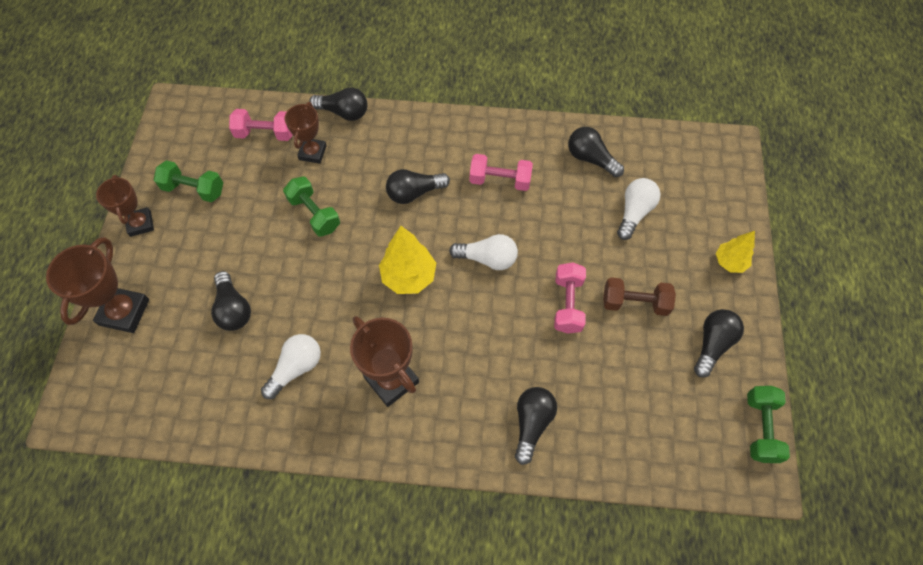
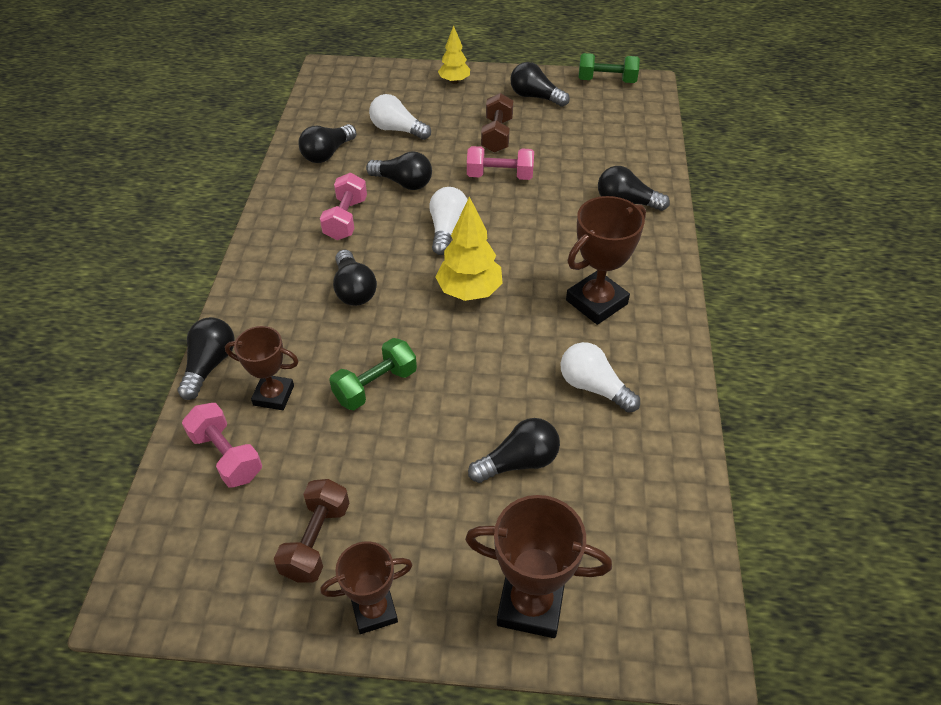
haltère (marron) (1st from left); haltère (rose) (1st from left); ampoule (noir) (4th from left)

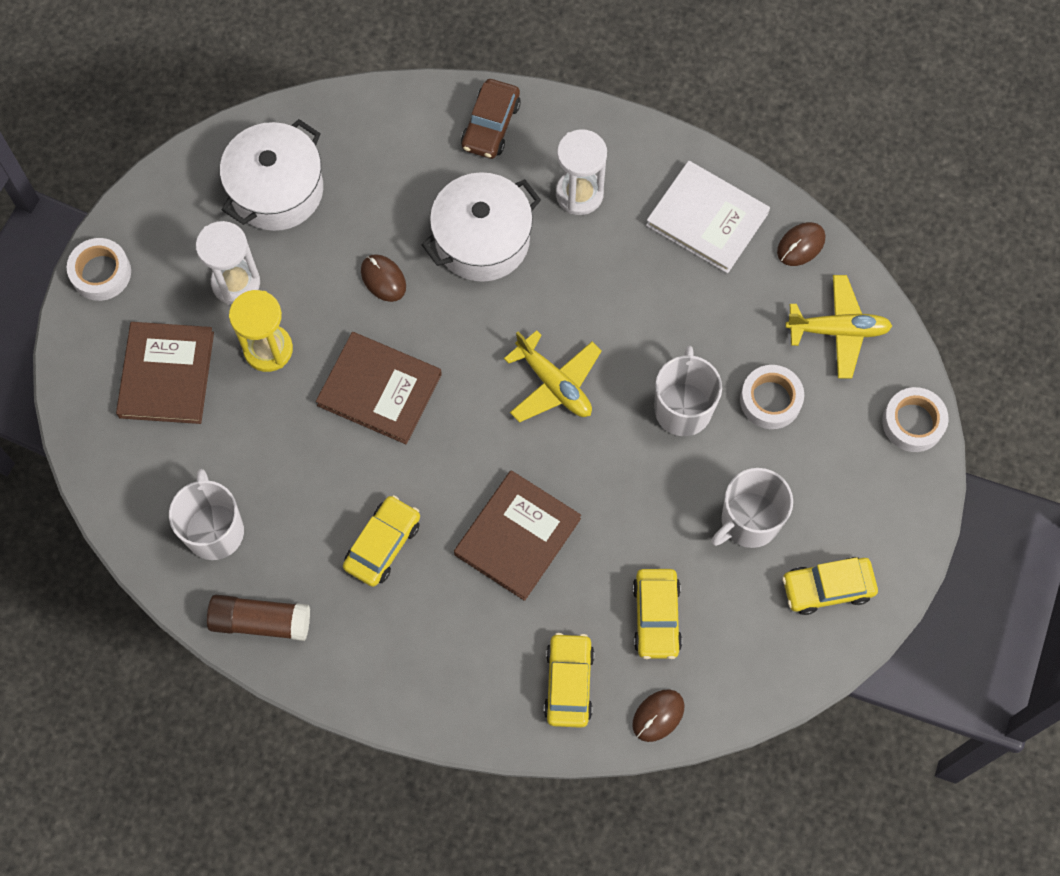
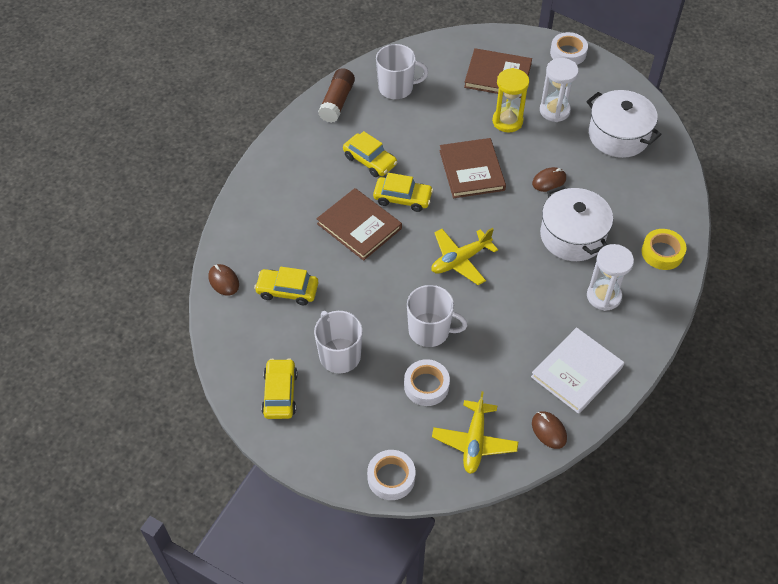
livre (marron) (2nd from left); ruban adhésif (jaune); voiture (jaune) (4th from left)

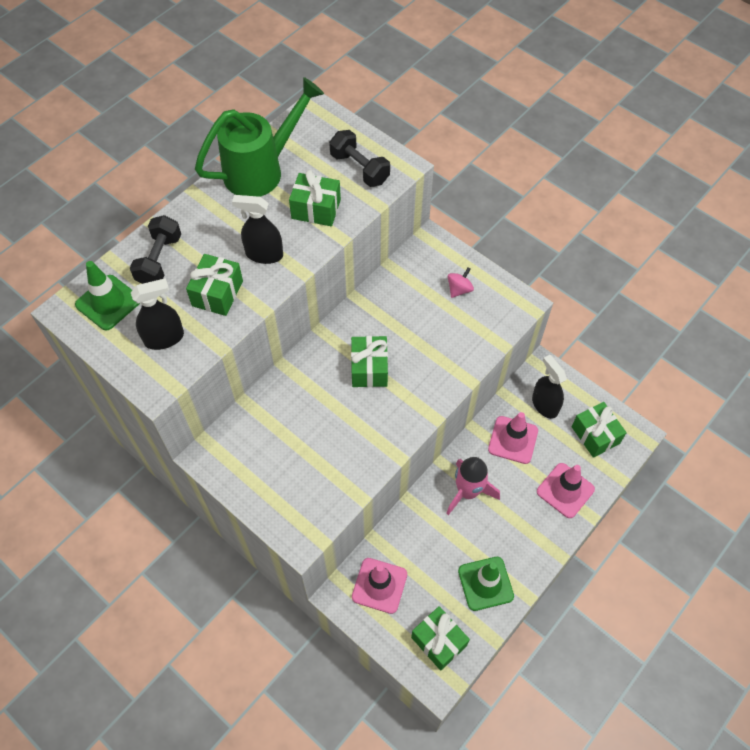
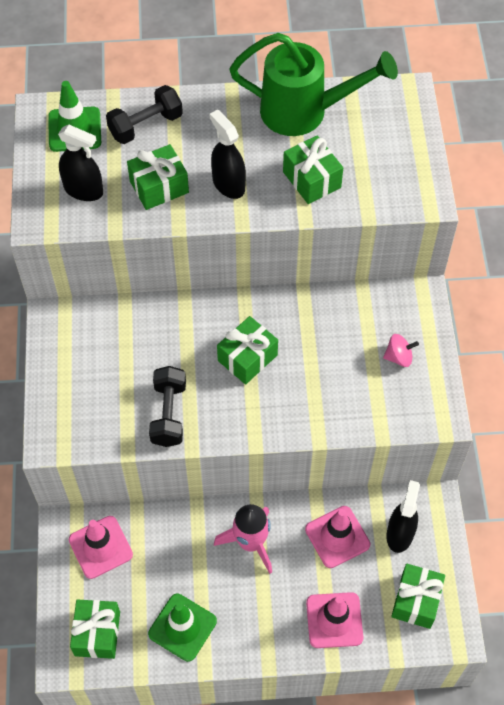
haltère (noir) (2nd from left)

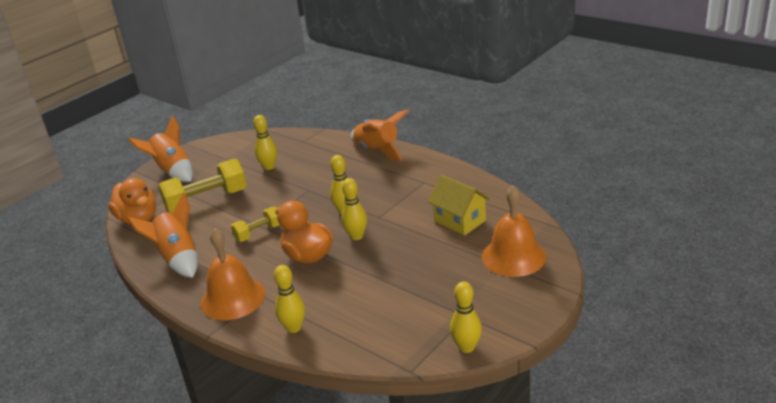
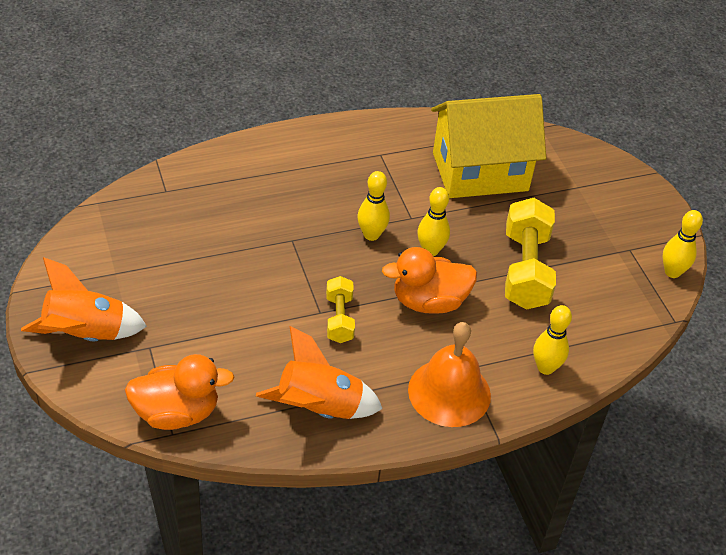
haltère (jaune) (2nd from left); quille (jaune) (1st from left in the first image); fusée (orange) (3rd from left in the first image); maison (jaune); cloche (orange) (2nd from left in the first image)

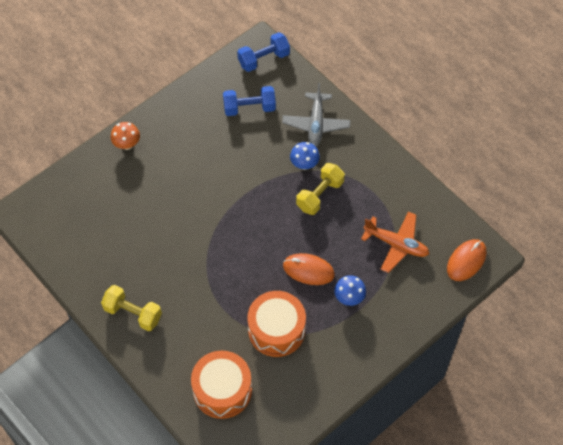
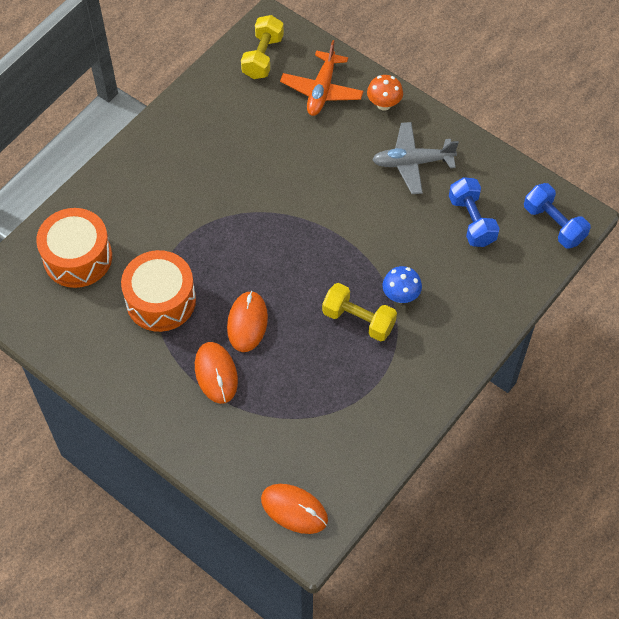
haltère (jaune) (1st from left); avion (gris); souris (orange) (1st from left); avion (orange)

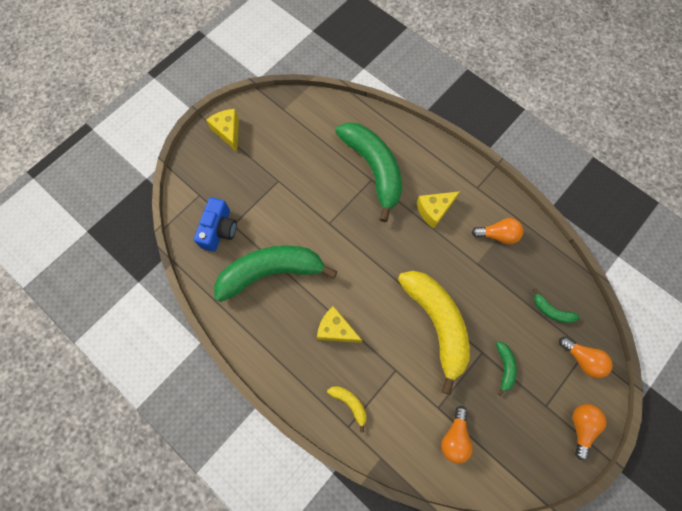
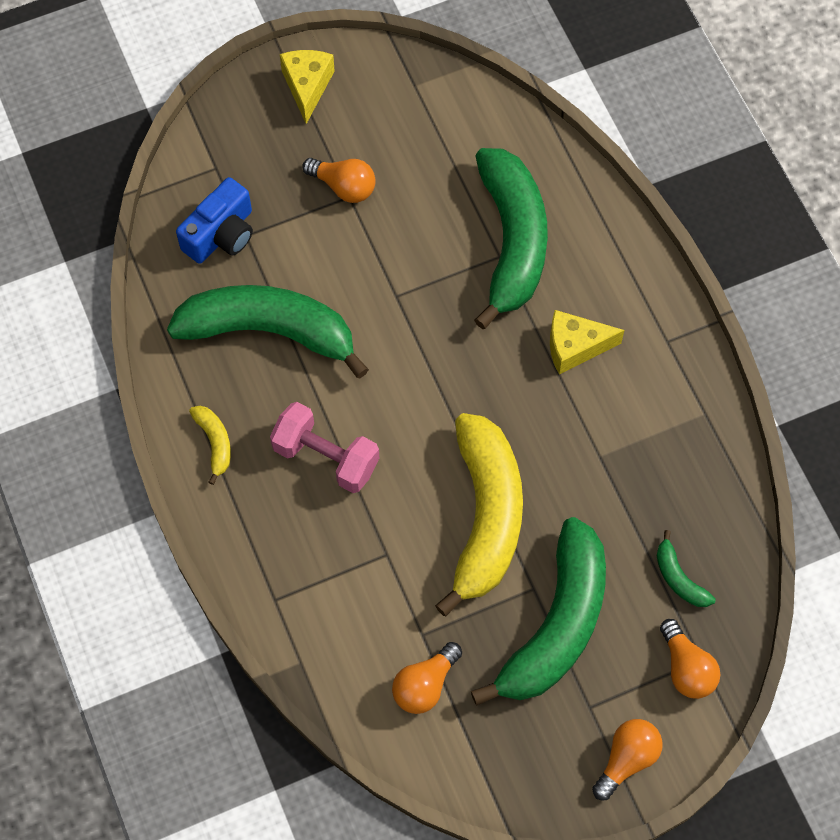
haltère (rose); banane (jaune) (1st from left); ampoule (orange) (1st from left); banane (vert) (3rd from left)

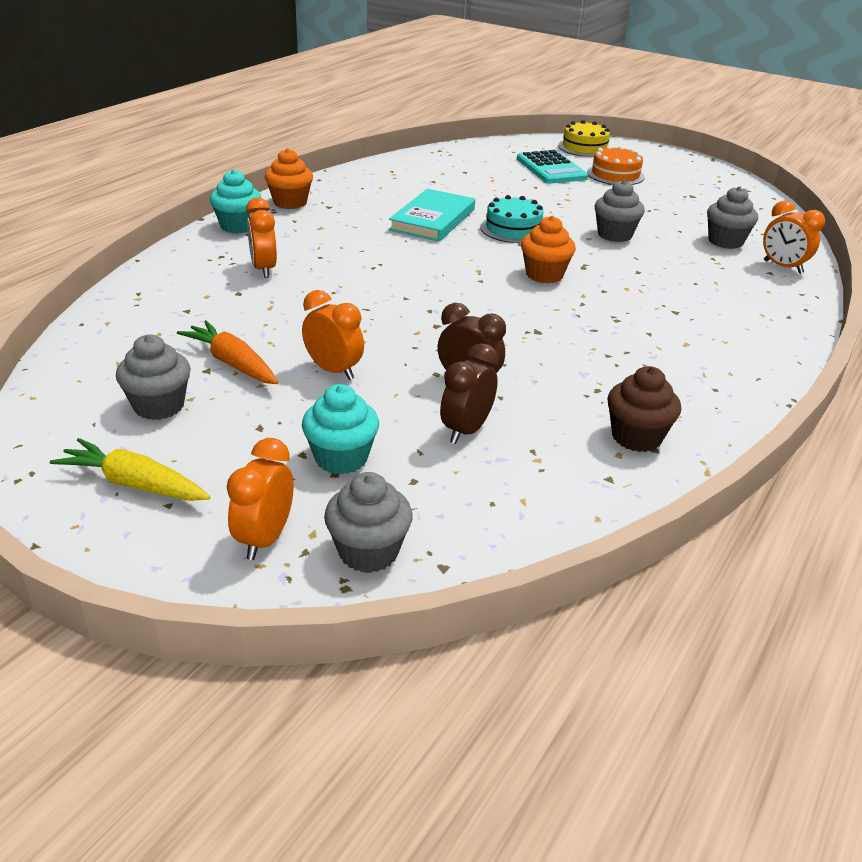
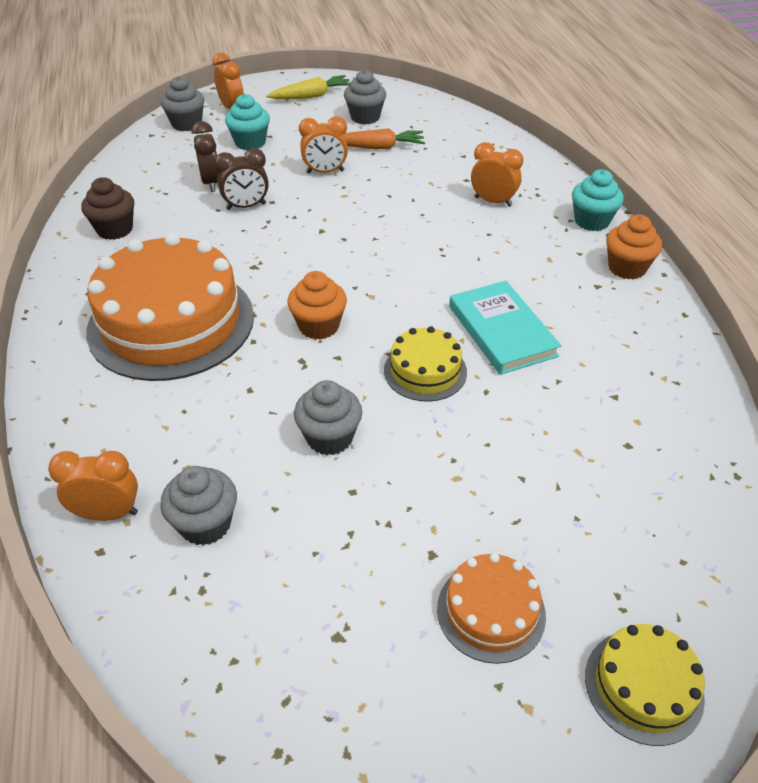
gâteau (jaune) (1st from left); calculatrice (turquoise); gâteau (orange) (1st from left)

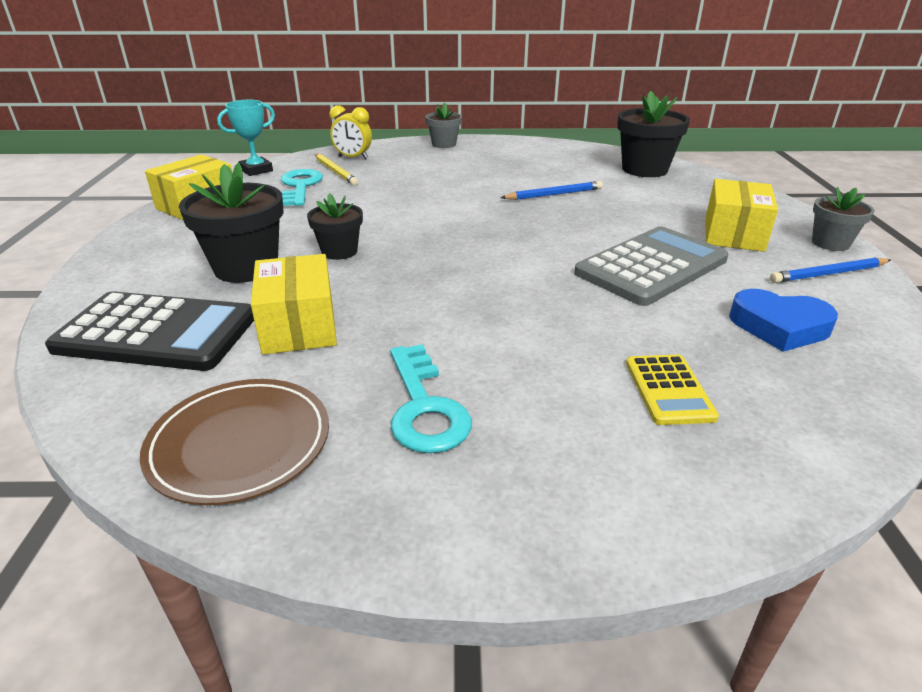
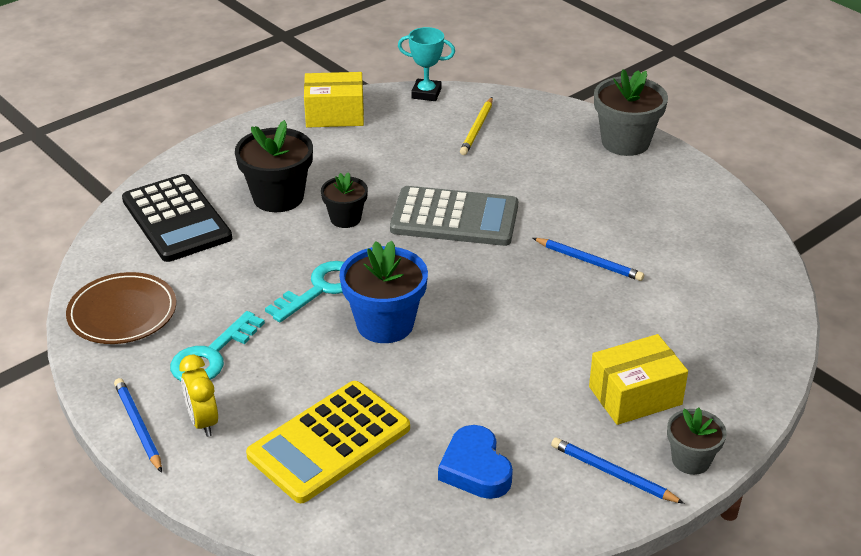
boîte (jaune) (2nd from left in the first image); clé (turquoise) (2nd from left); réveil (jaune); pot de fleurs (gris) (1st from left); calculatrice (gris); pot de fleurs (noir) (3rd from left in the first image); calculatrice (jaune); crayon (bleu) (1st from left); pot de fleurs (bleu)

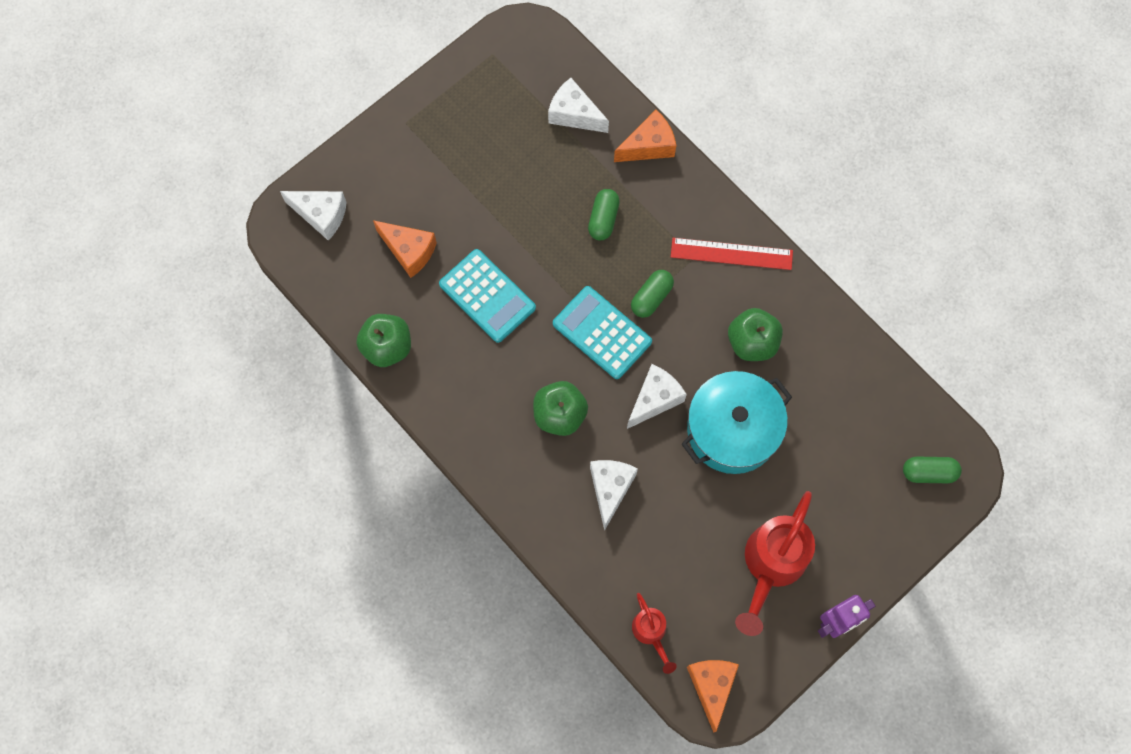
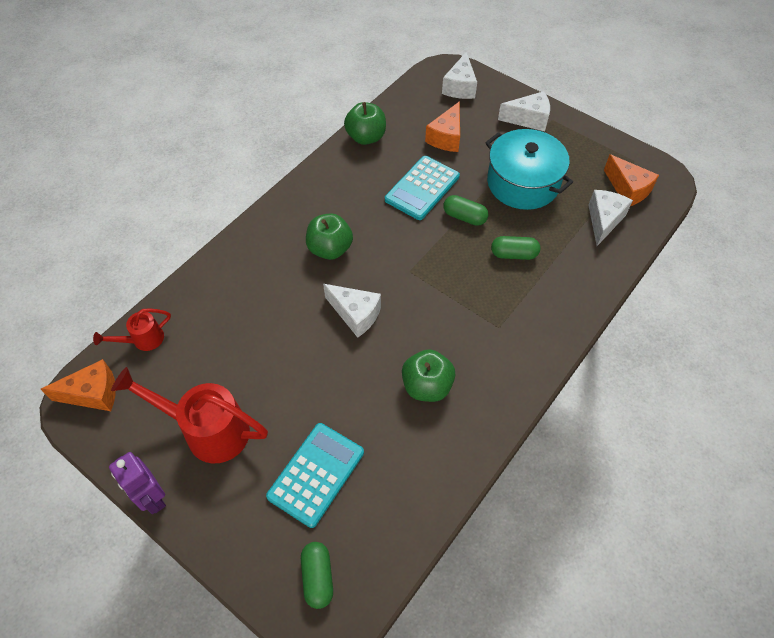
calculatrice (turquoise) (1st from left); fromage (blanc) (3rd from left); fromage (orange) (3rd from left); gélule (vert) (2nd from left); règle (rouge); marmite (turquoise)

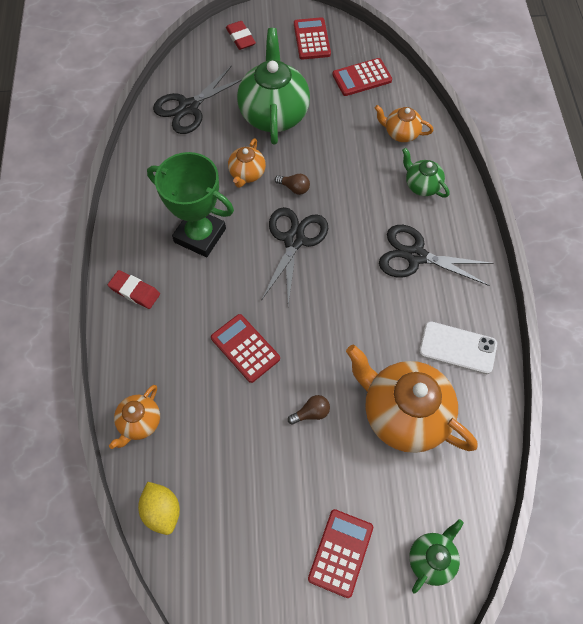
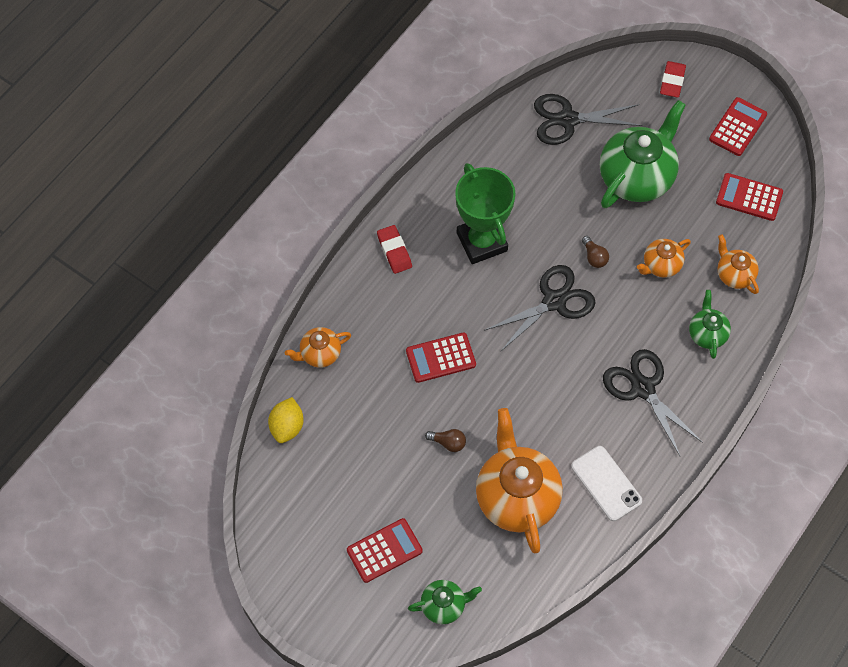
calculatrice (rouge) (2nd from left); théière (orange) (3rd from left)

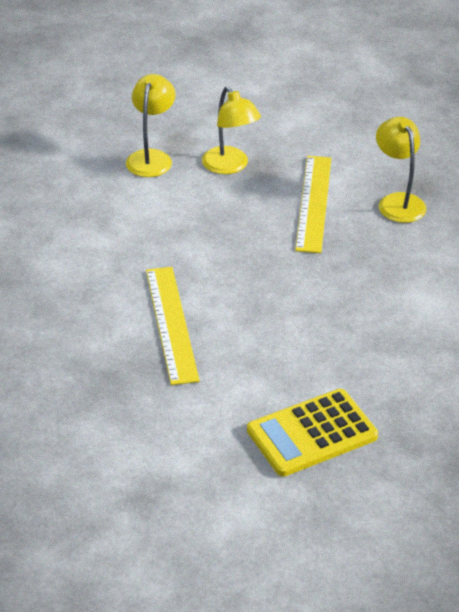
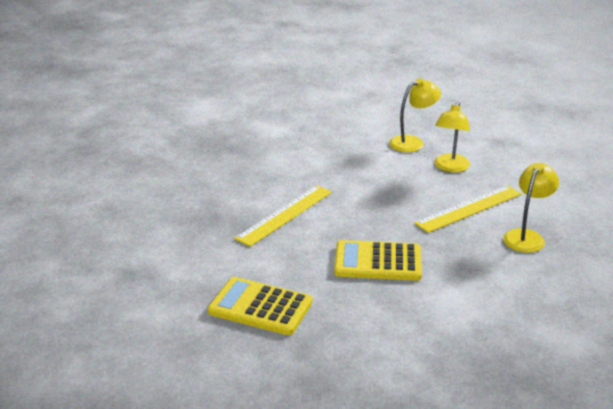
calculatrice (jaune) (2nd from left)

